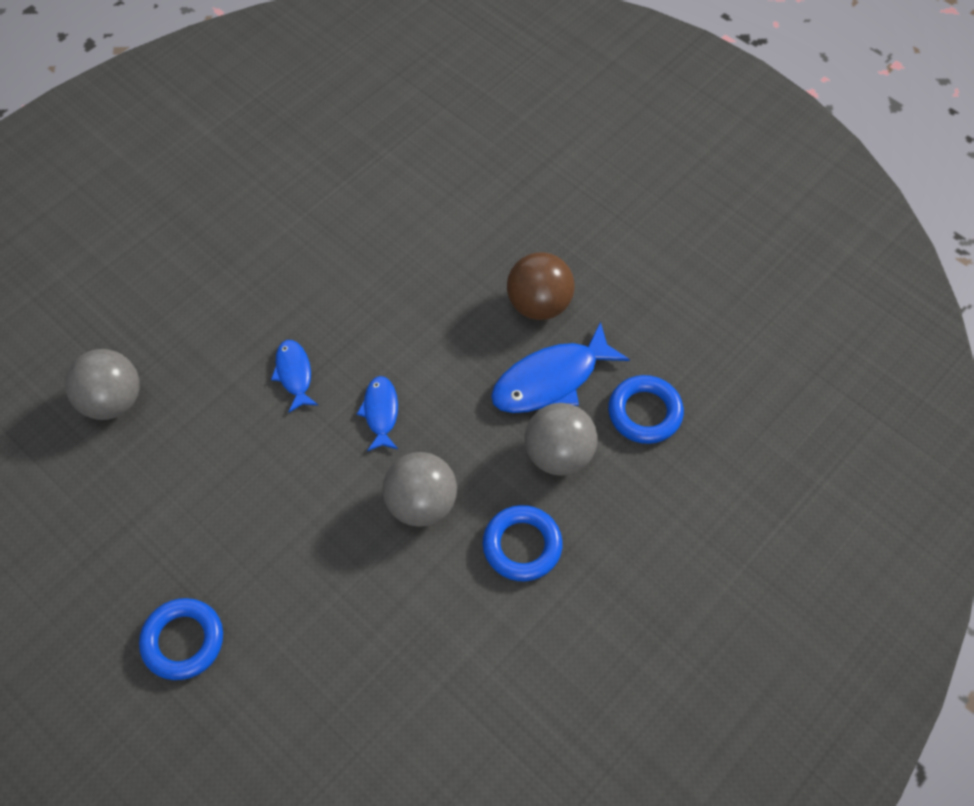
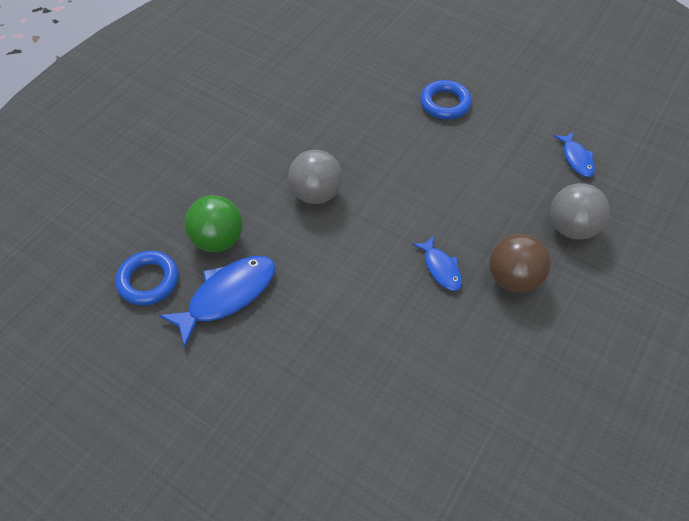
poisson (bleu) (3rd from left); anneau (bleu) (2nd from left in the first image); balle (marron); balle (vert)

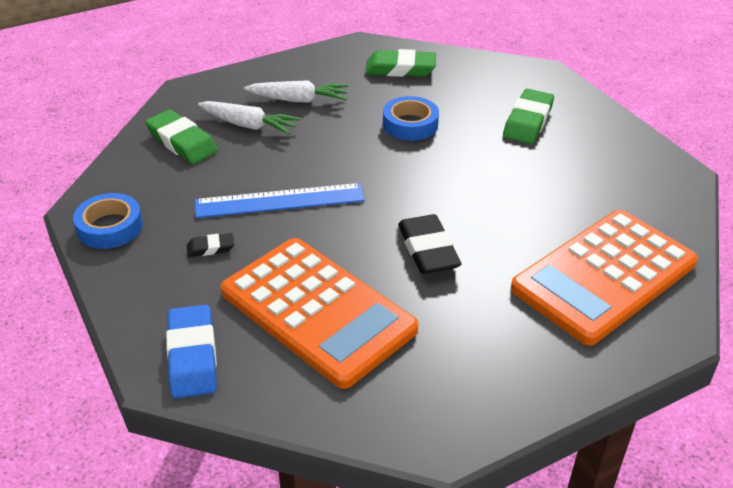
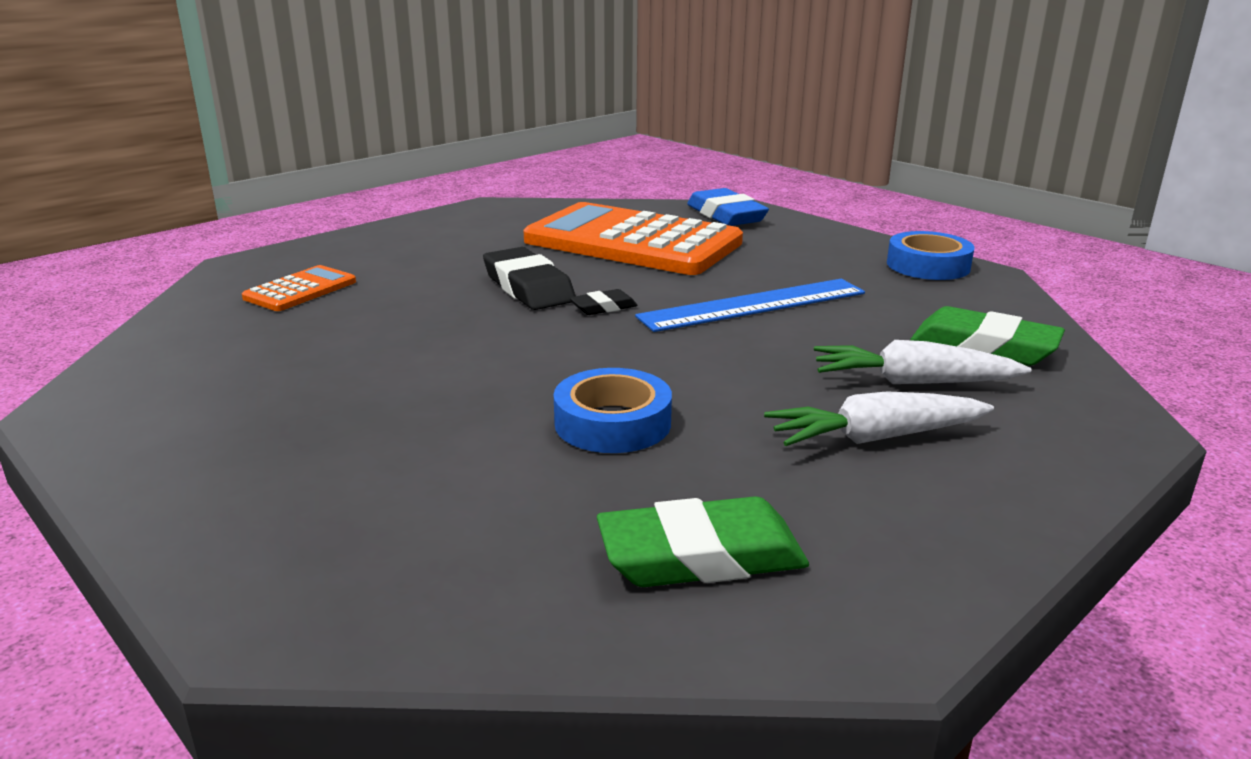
gomme (noir) (2nd from left); gomme (vert) (3rd from left in the first image); calculatrice (orange) (1st from left)

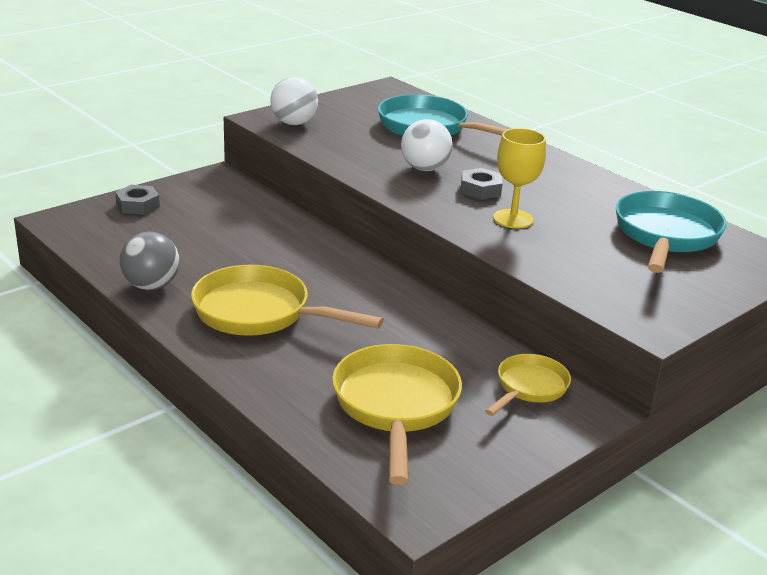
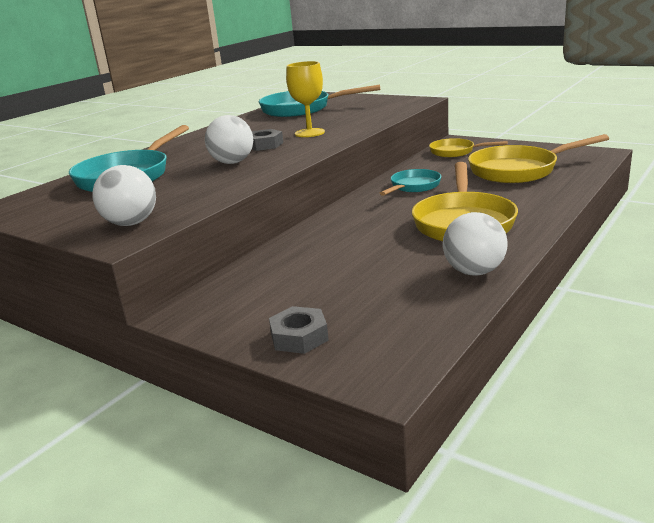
balle (blanc) (3rd from left); poêle (turquoise) (3rd from left)

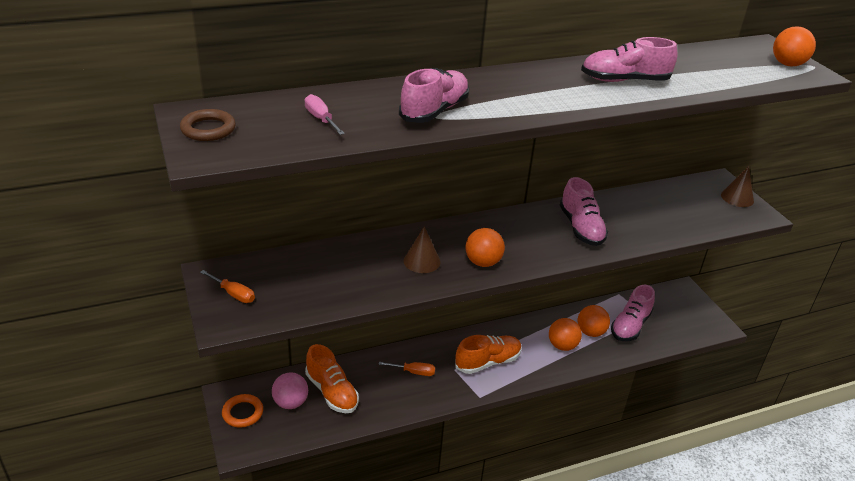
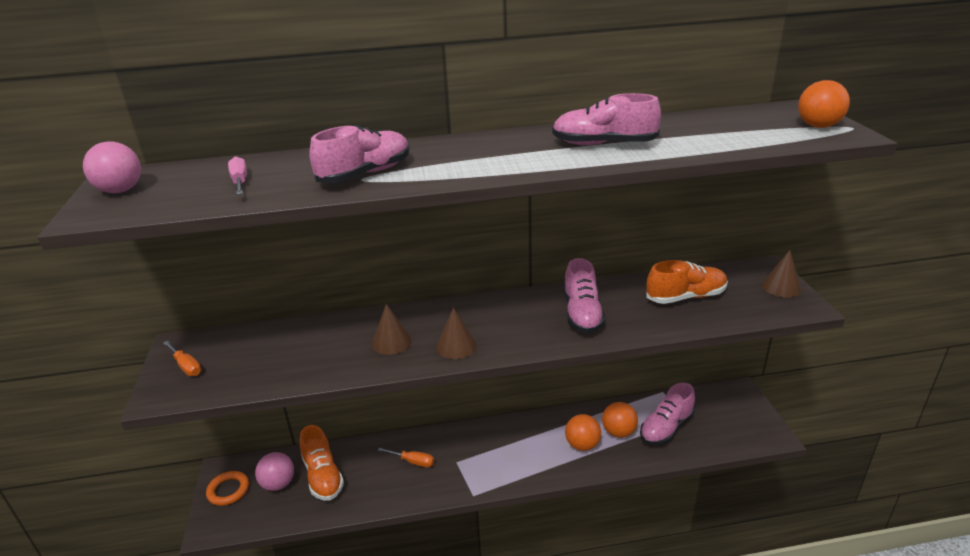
balle (rose) (1st from left); chaussure (orange) (2nd from left); cône (marron) (2nd from left)

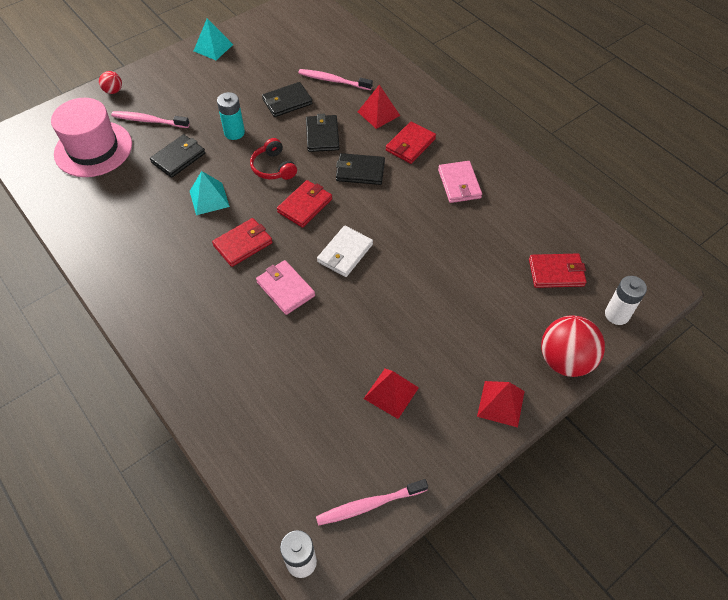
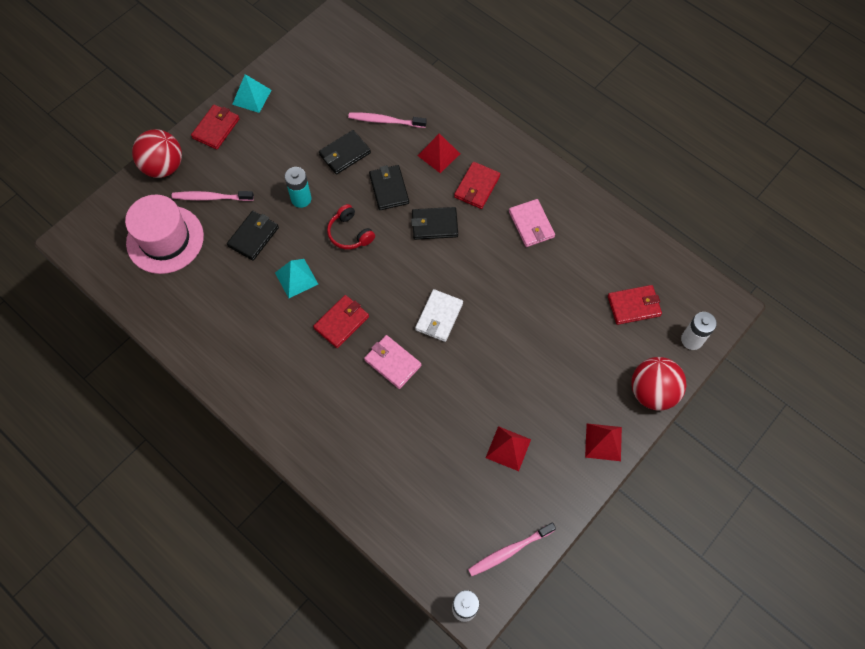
balle (rouge) (1st from left); portefeuille (rouge) (1st from left)

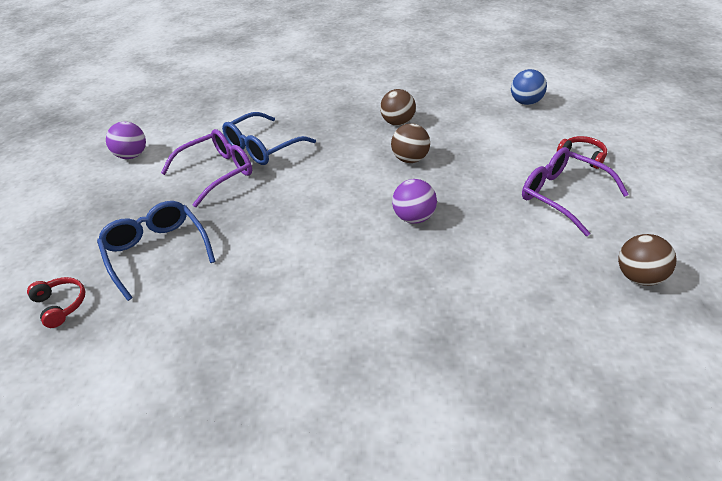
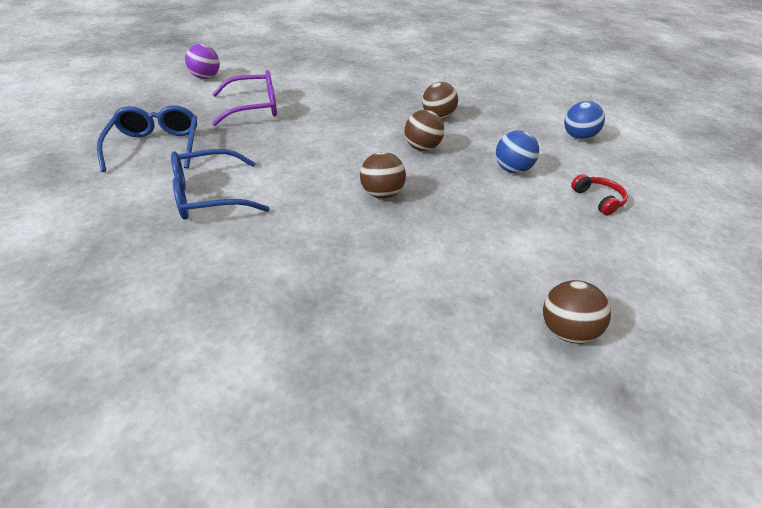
casque audio (rouge) (1st from left in the first image); lunettes (bleu) (2nd from left); balle (marron) (1st from left); lunettes (violet) (2nd from left in the first image); balle (bleu) (1st from left)

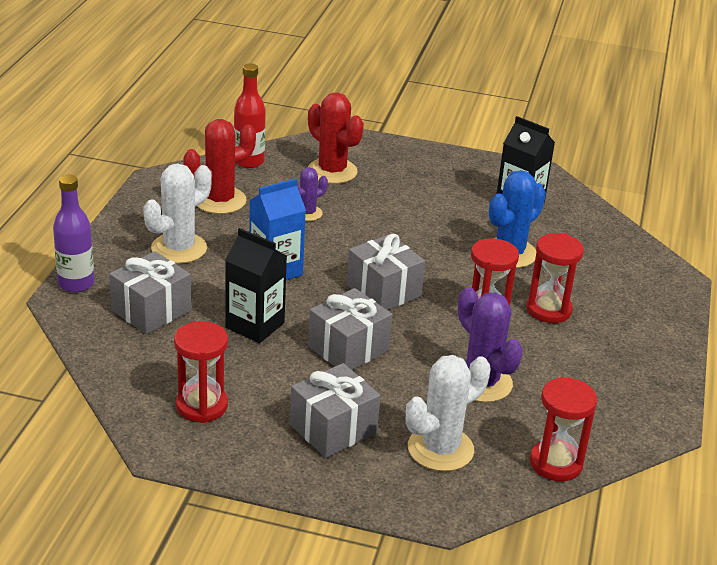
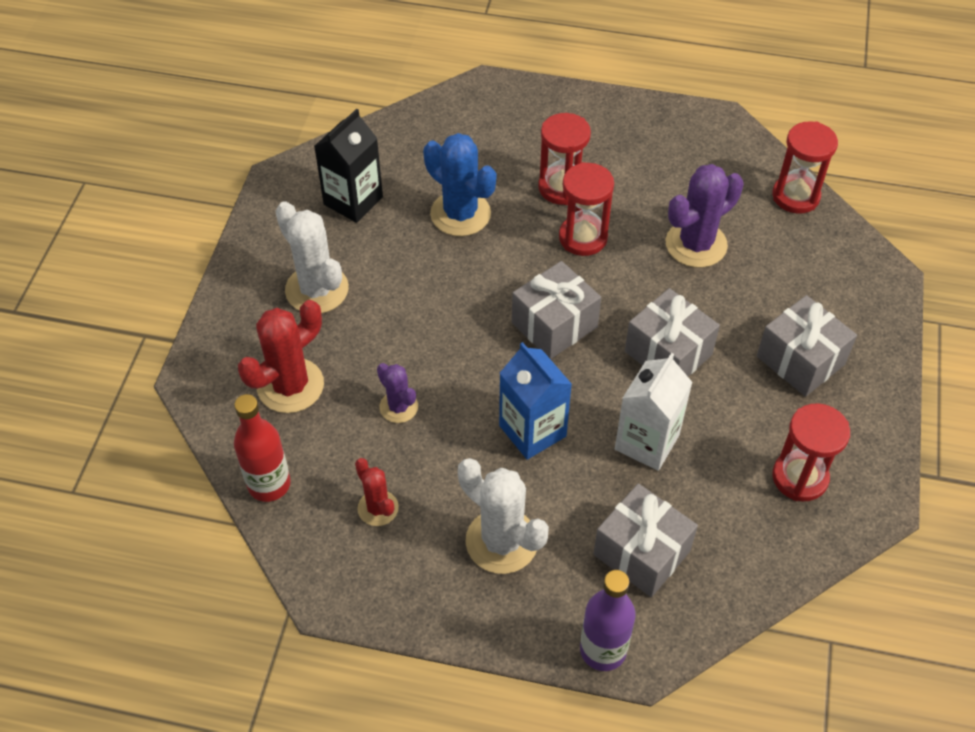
cactus (rouge) (2nd from left); brique de lait (blanc); cactus (blanc) (1st from left)

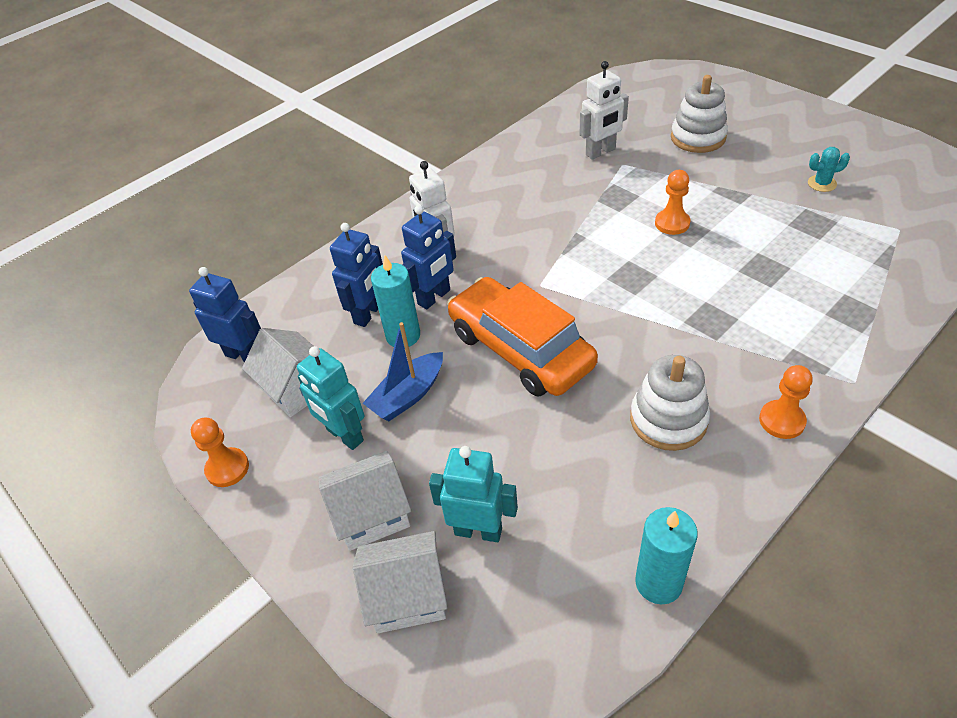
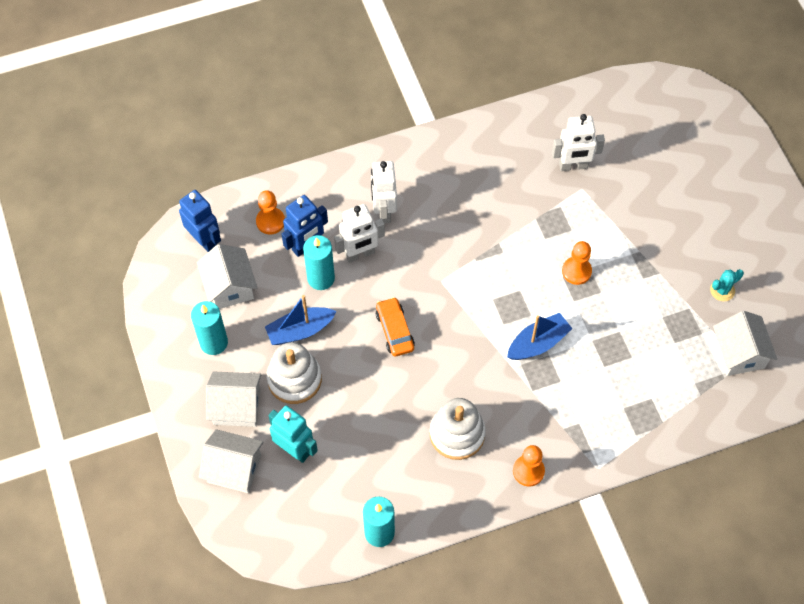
pion (orange) (1st from left); robot (turquoise) (1st from left in the first image); robot (blanc) (1st from left); voiture (orange); jouet à empiler (blanc) (1st from left); cactus (turquoise); bougie (turquoise) (1st from left); bateau (bleu) (2nd from left); maison (blanc) (4th from left)

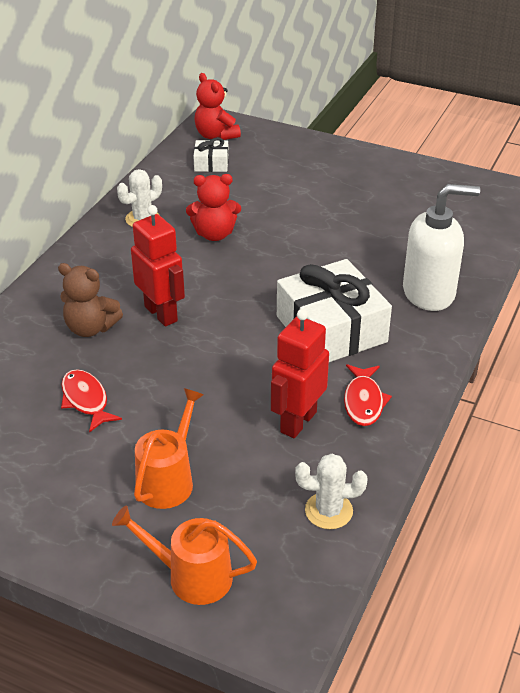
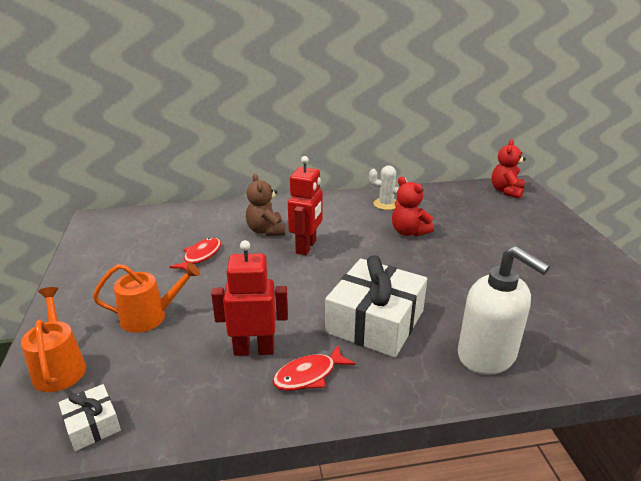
cadeau (blanc) (1st from left); cactus (blanc) (2nd from left in the first image)

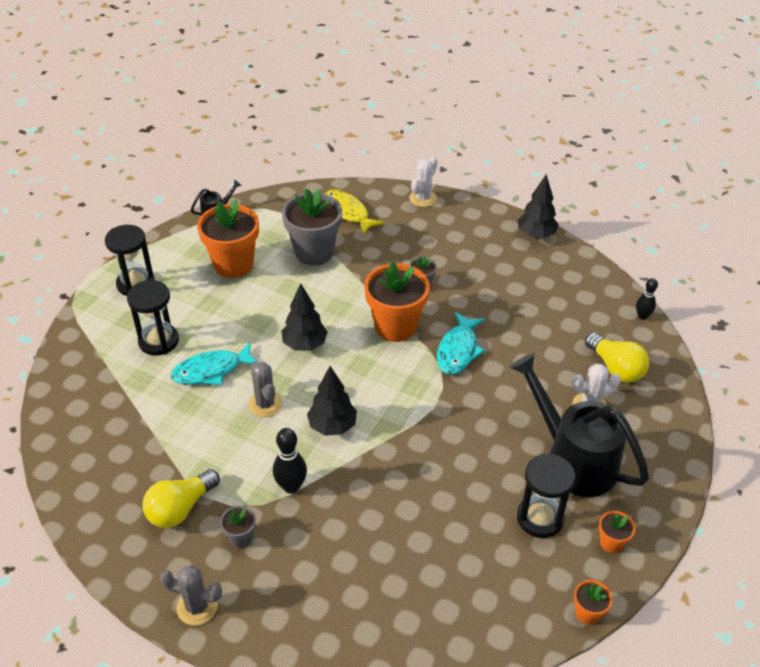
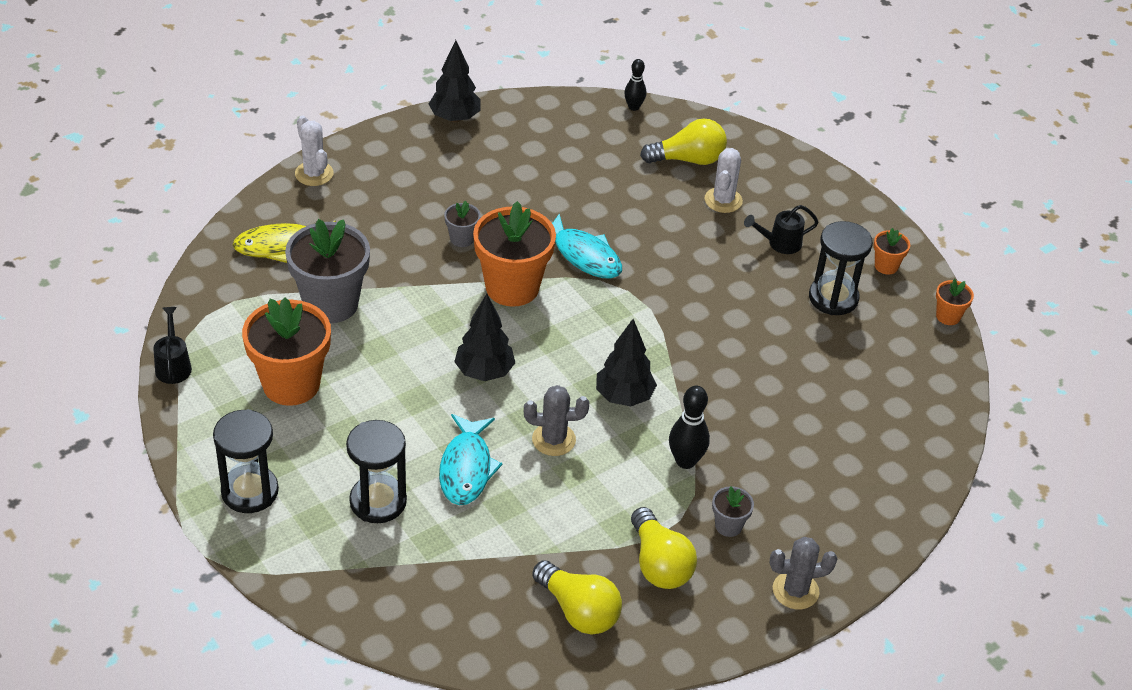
cactus (gris) (2nd from left); arrosoir (noir) (2nd from left); ampoule (jaune) (1st from left)

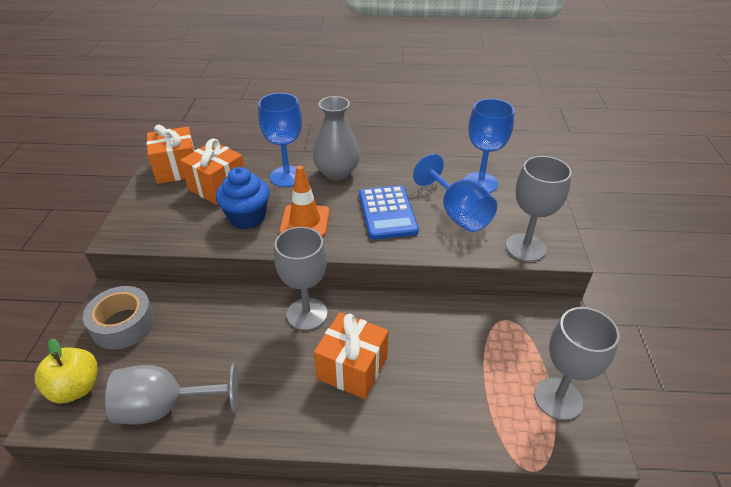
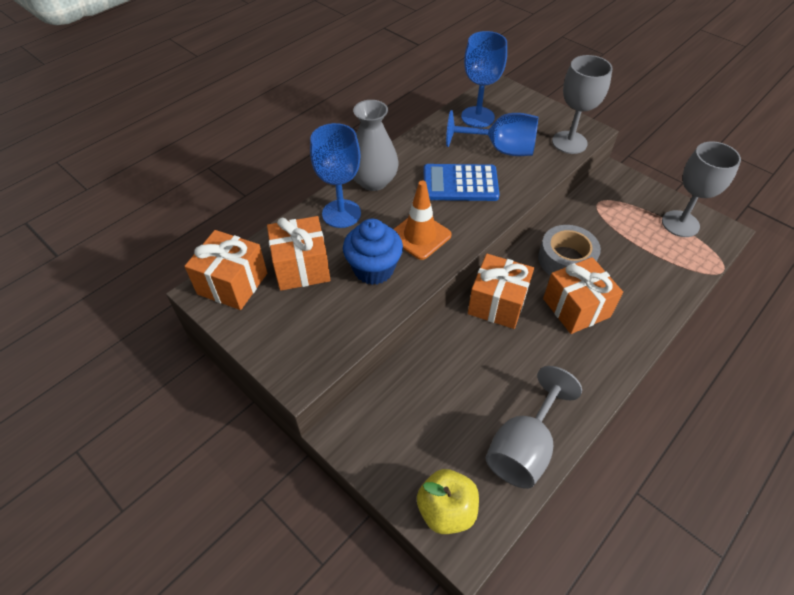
ruban adhésif (gris); cadeau (orange) (3rd from left); calculatrice (bleu)

